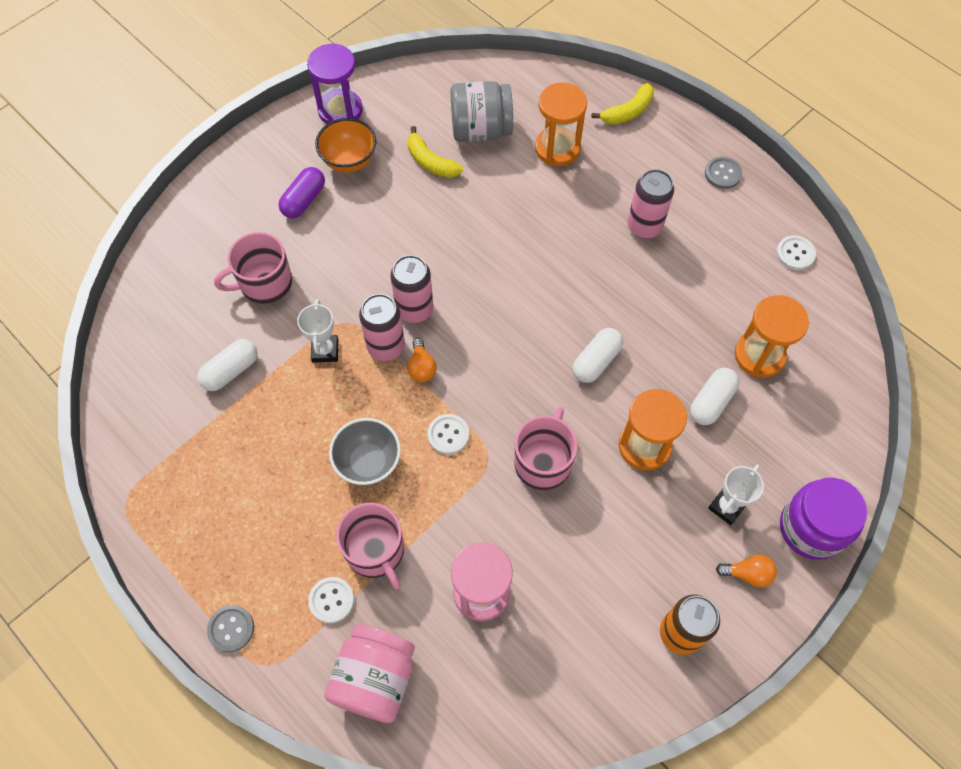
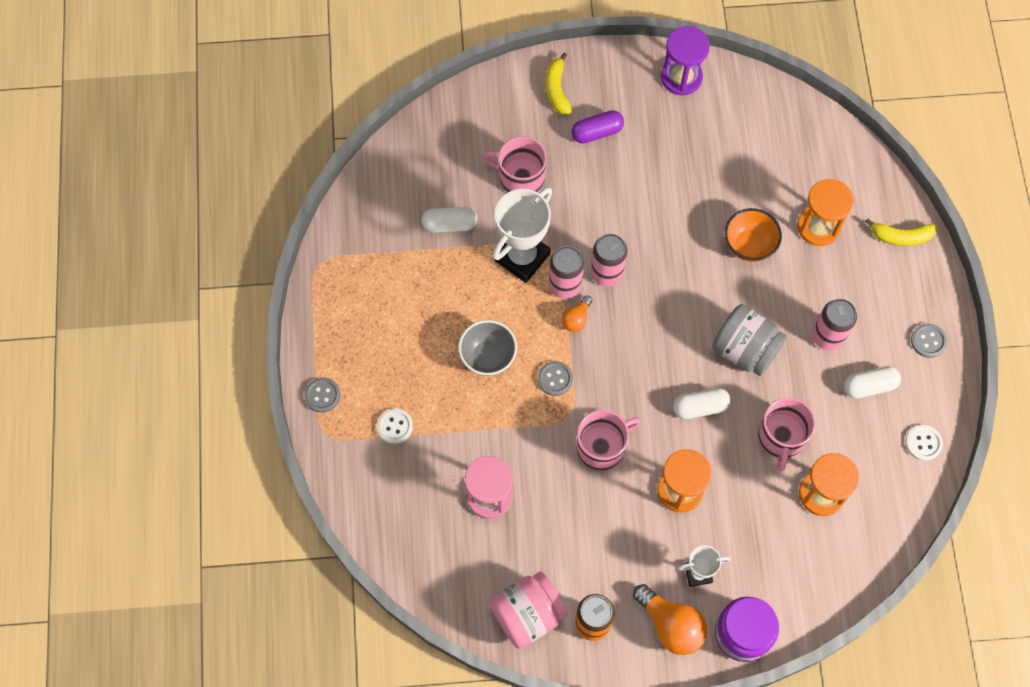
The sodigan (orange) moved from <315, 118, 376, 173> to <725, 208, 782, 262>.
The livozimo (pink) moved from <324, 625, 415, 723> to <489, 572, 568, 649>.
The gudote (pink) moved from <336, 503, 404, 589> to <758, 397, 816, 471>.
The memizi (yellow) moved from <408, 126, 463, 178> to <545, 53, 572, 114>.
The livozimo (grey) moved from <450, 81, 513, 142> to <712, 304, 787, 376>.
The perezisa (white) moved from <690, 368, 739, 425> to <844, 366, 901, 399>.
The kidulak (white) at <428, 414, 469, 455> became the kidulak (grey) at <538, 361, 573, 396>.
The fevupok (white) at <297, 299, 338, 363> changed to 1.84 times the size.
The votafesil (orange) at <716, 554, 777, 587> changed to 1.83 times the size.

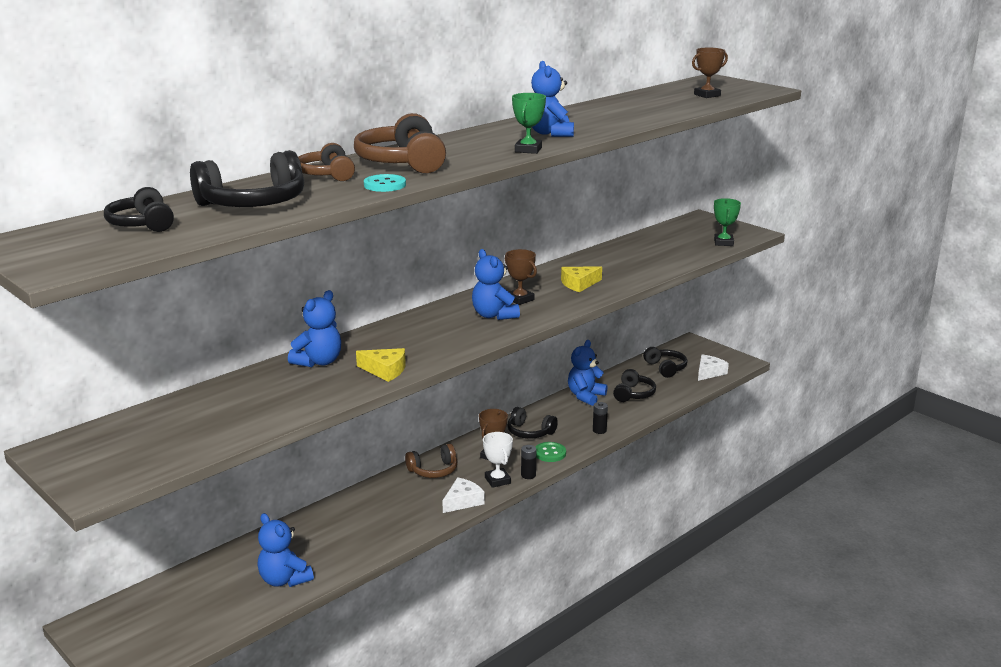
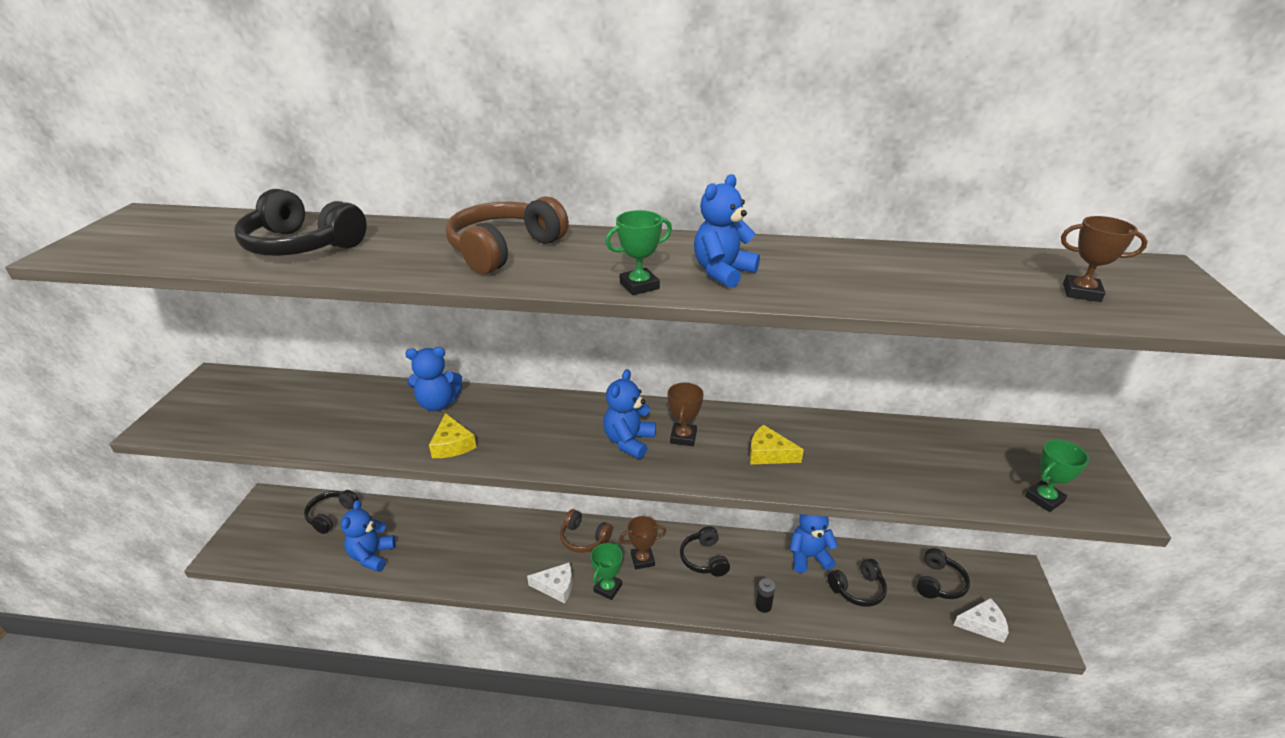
The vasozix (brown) at <298, 143, 355, 181> disappeared.
The kidulak (turquoise) at <364, 174, 406, 192> disappeared.
The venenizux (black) at <521, 445, 536, 479> disappeared.
The kidulak (green) at <535, 442, 566, 462> disappeared.
The vasozix (black) moved from <104, 187, 174, 232> to <304, 490, 359, 534>.
The fevupok (white) at <483, 432, 513, 488> became the fevupok (green) at <591, 543, 623, 600>.

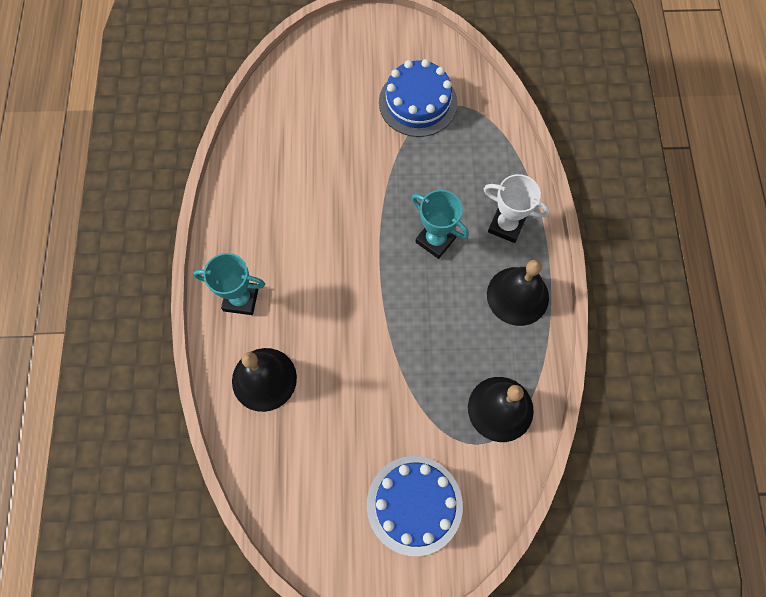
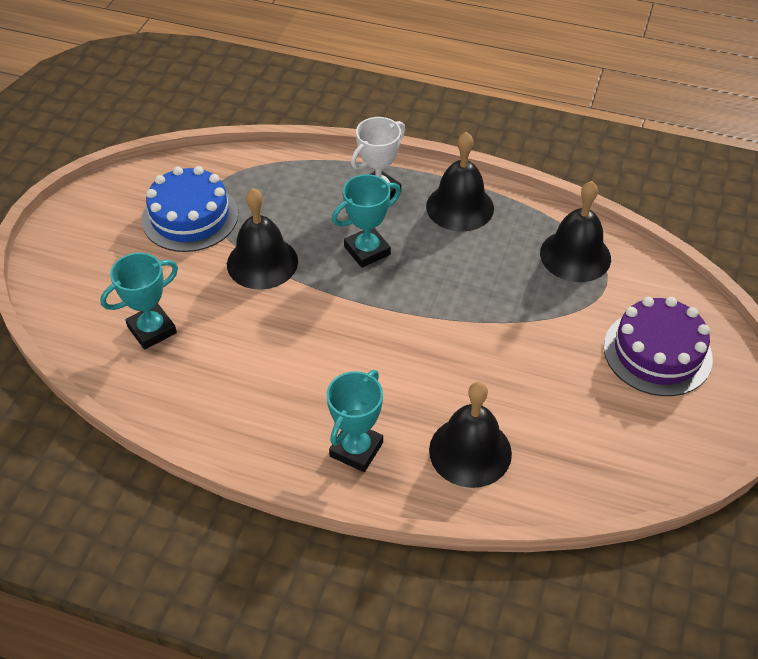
The fevupok (turquoise) at <100, 253, 178, 350> appeared.
The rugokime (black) at <227, 188, 298, 290> appeared.
The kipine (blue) at <367, 456, 463, 556> became the kipine (purple) at <604, 297, 713, 396>.

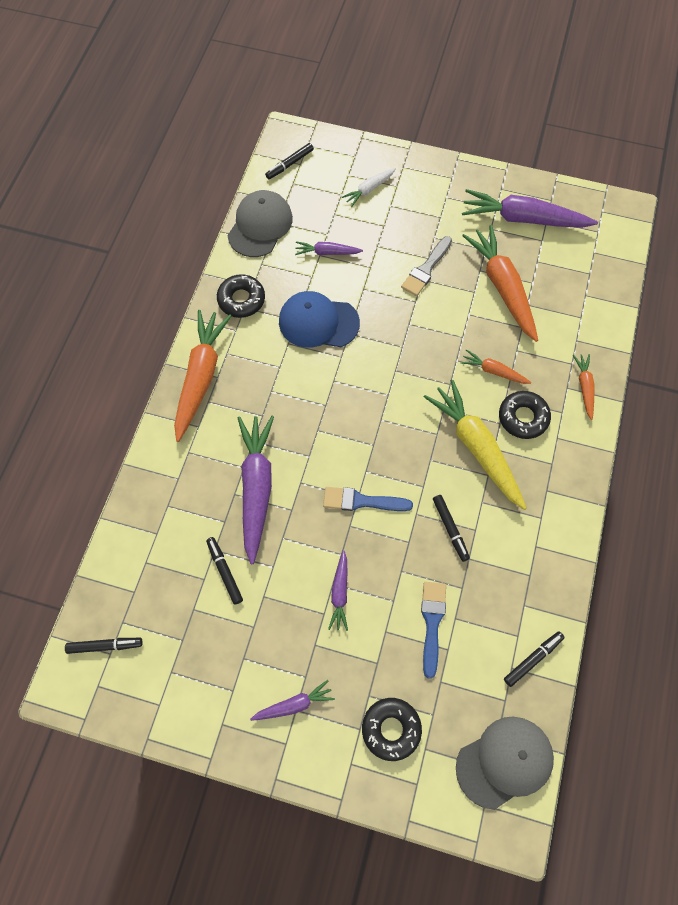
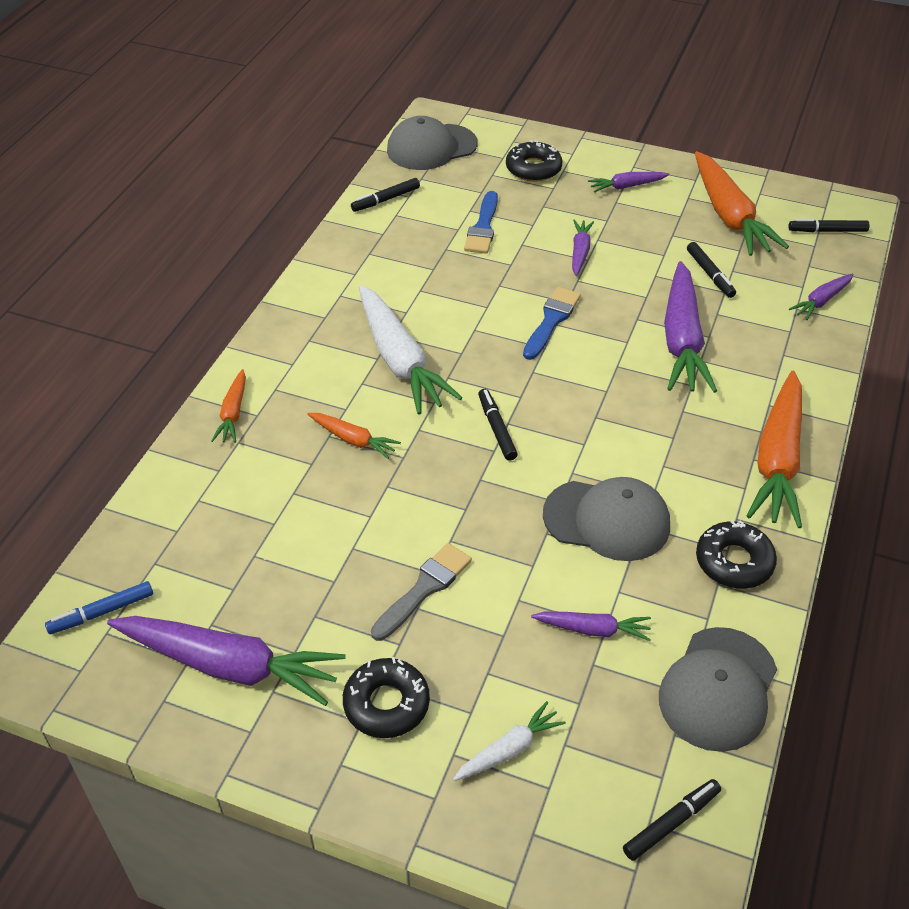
The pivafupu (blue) at <45, 581, 153, 634> appeared.
The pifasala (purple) at <789, 273, 854, 320> appeared.
The pivafupu (black) moved from <433, 495, 470, 562> to <478, 389, 518, 461>.
The pifasala (orange) moved from <462, 225, 538, 342> to <695, 151, 789, 256>.
The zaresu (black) moved from <499, 391, 551, 439> to <343, 657, 430, 738>.
The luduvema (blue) at <279, 291, 360, 348> became the luduvema (grey) at <543, 477, 670, 561>.
The pifasala (yellow) at <424, 380, 527, 510> became the pifasala (white) at <359, 285, 462, 415>.
The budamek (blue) at <323, 487, 413, 511> turned 75 degrees counterclockwise.

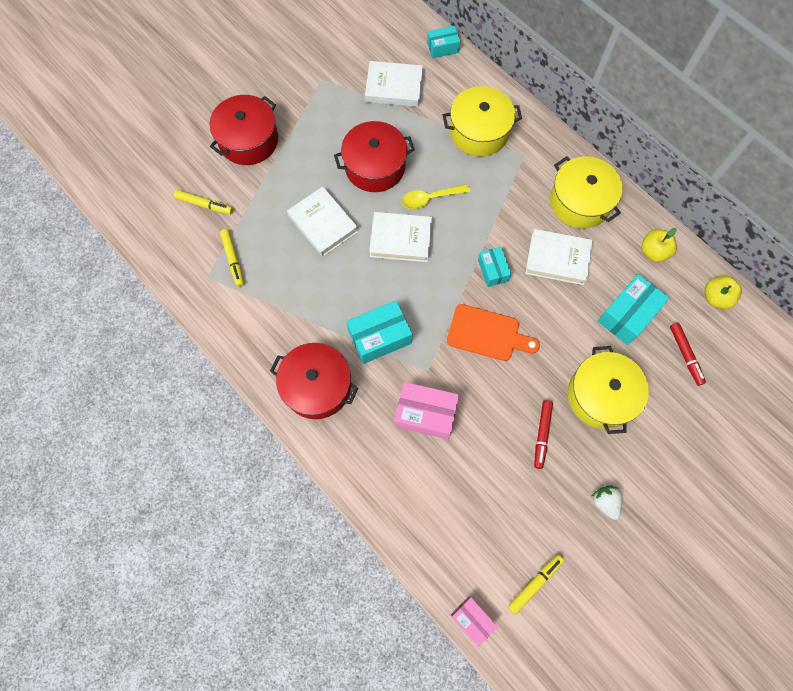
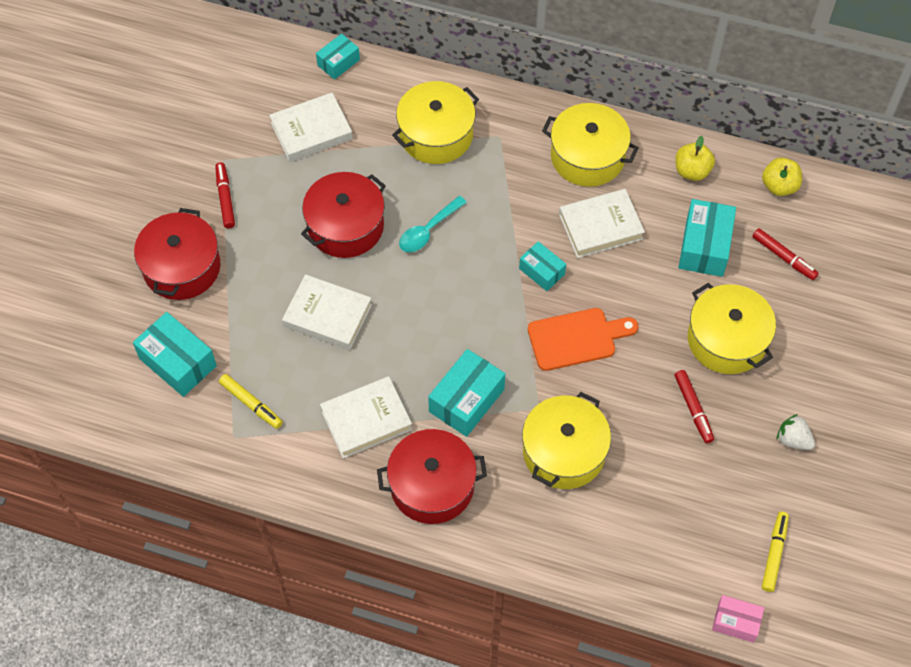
The pivafupu (red) at <215, 162, 235, 228> appeared.
The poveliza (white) moved from <369, 212, 432, 262> to <320, 376, 412, 459>.
The pivafupu (yellow) at <174, 190, 233, 215> was replaced by the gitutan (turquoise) at <133, 312, 217, 397>.
The gitutan (pink) at <394, 382, 459, 439> was replaced by the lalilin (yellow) at <522, 392, 611, 489>.
The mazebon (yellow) at <402, 184, 470, 209> became the mazebon (turquoise) at <399, 196, 467, 252>.

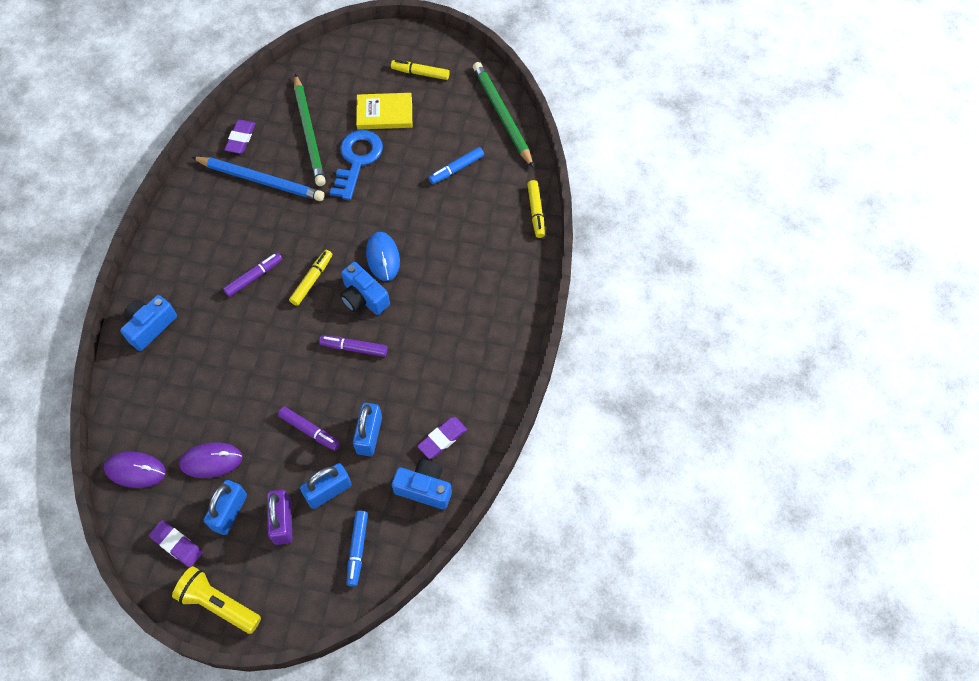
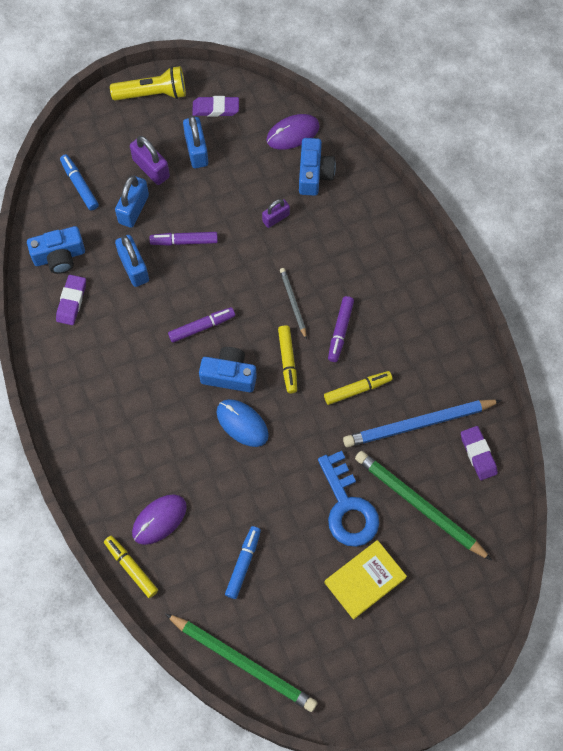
The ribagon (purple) at <262, 199, 290, 228> appeared.
The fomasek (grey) at <280, 268, 307, 340> appeared.
The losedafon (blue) moved from <120, 295, 177, 351> to <299, 138, 336, 196>.
The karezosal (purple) moved from <179, 442, 242, 478> to <132, 494, 187, 545>.
The pivafupu (yellow) moved from <391, 60, 450, 80> to <324, 371, 393, 405>.

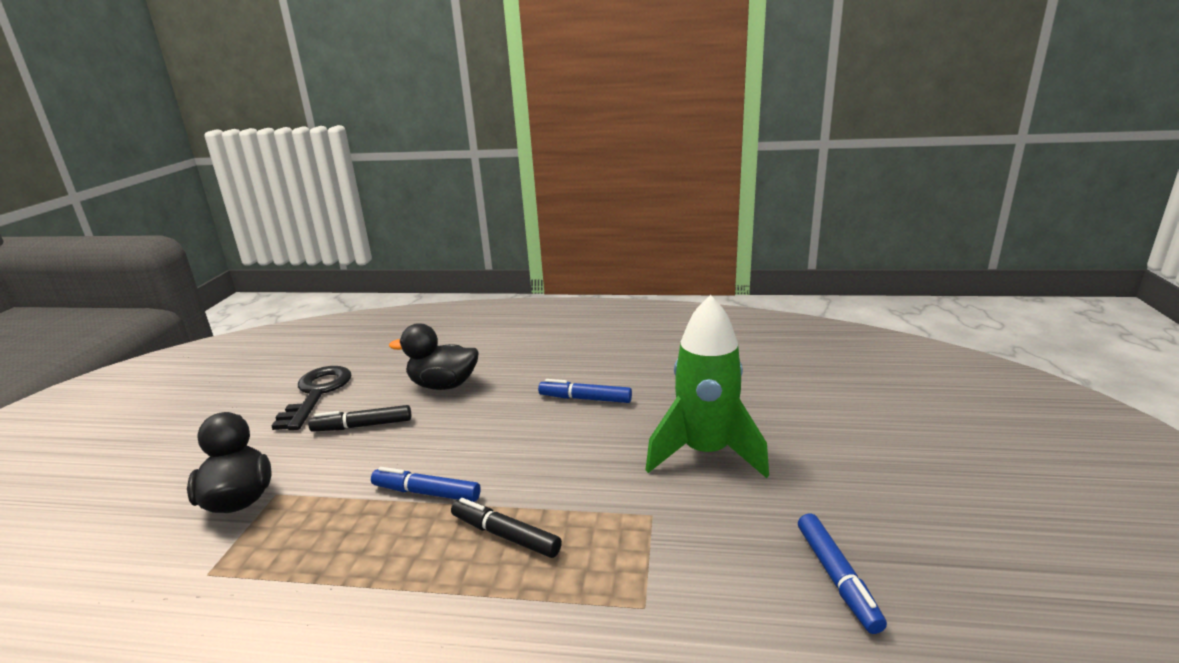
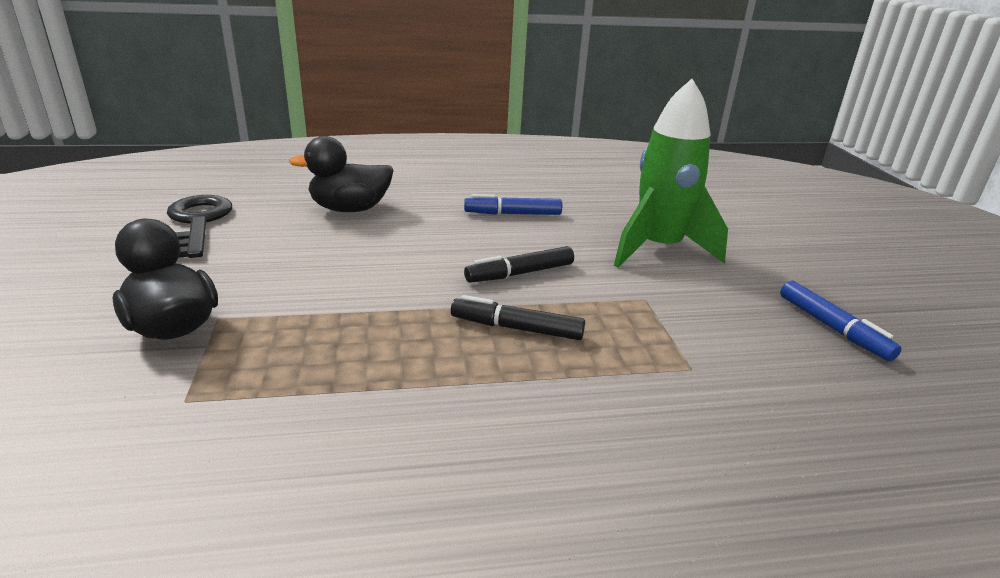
The pivafupu (blue) at <371, 467, 481, 502> disappeared.
The pivafupu (black) moved from <308, 405, 411, 432> to <464, 246, 574, 283>.

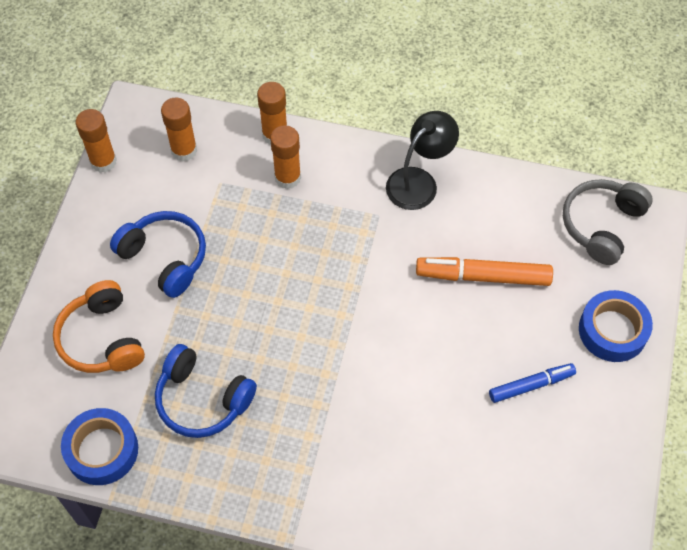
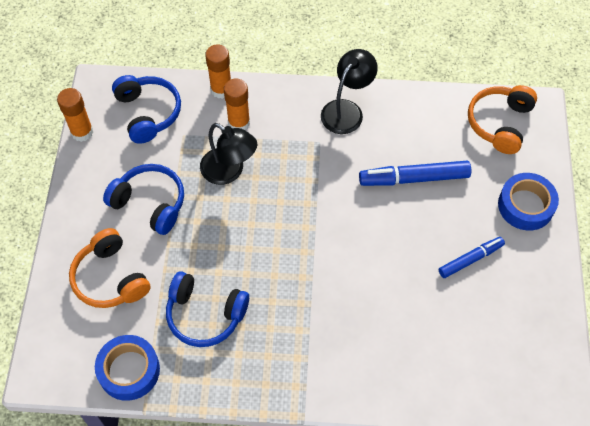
The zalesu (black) at <200, 123, 257, 185> appeared.
The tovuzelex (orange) at <161, 97, 197, 161> was replaced by the vasozix (blue) at <112, 75, 181, 144>.
The pivafupu (orange) at <416, 257, 553, 286> became the pivafupu (blue) at <359, 161, 471, 186>.
The vasozix (grey) at <563, 179, 653, 265> became the vasozix (orange) at <468, 85, 537, 154>.

